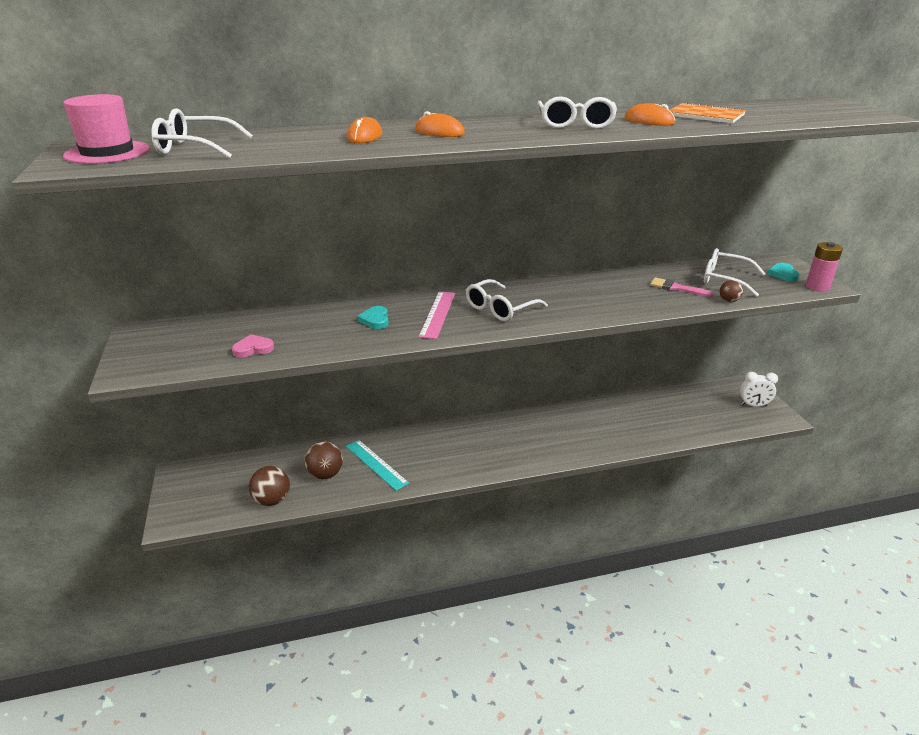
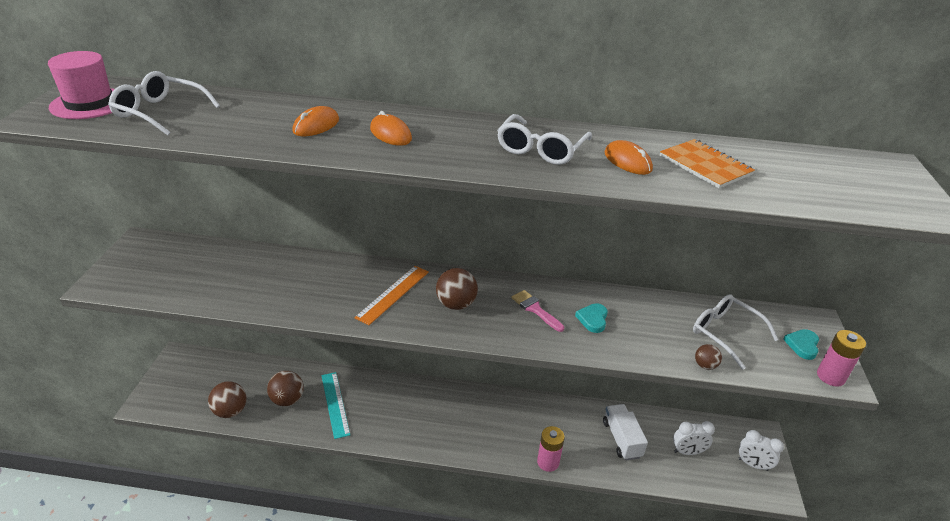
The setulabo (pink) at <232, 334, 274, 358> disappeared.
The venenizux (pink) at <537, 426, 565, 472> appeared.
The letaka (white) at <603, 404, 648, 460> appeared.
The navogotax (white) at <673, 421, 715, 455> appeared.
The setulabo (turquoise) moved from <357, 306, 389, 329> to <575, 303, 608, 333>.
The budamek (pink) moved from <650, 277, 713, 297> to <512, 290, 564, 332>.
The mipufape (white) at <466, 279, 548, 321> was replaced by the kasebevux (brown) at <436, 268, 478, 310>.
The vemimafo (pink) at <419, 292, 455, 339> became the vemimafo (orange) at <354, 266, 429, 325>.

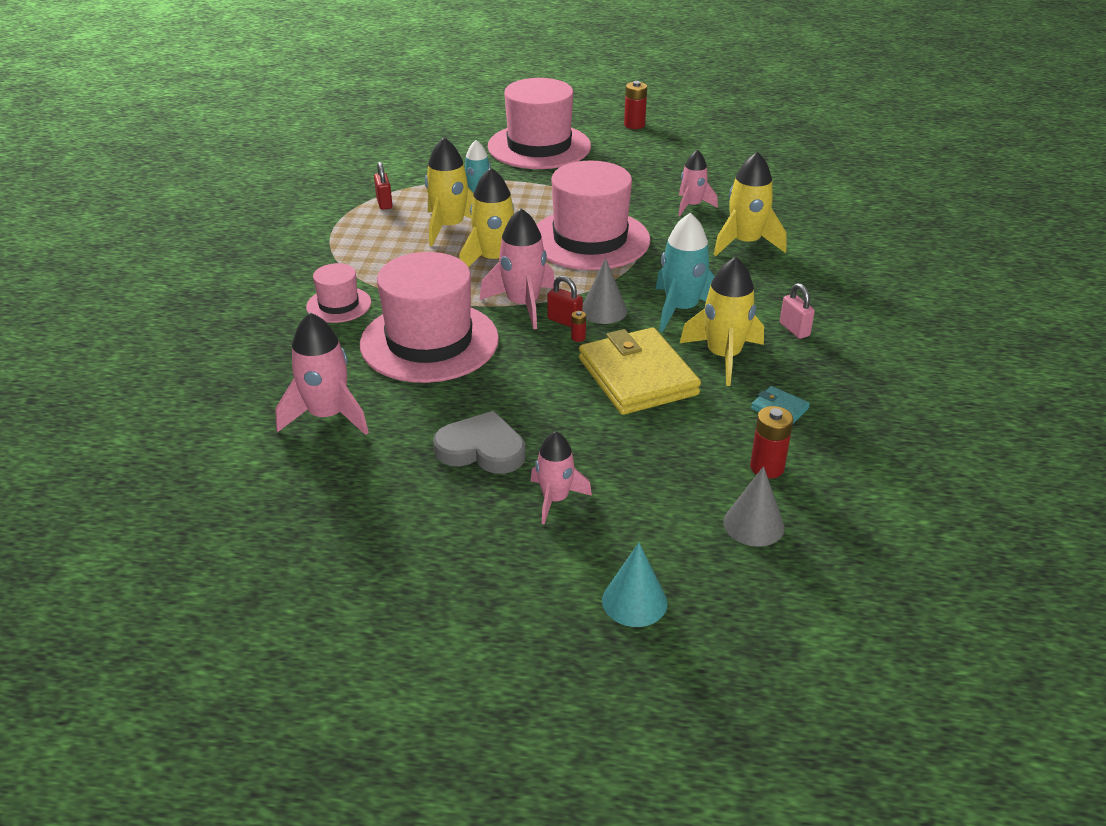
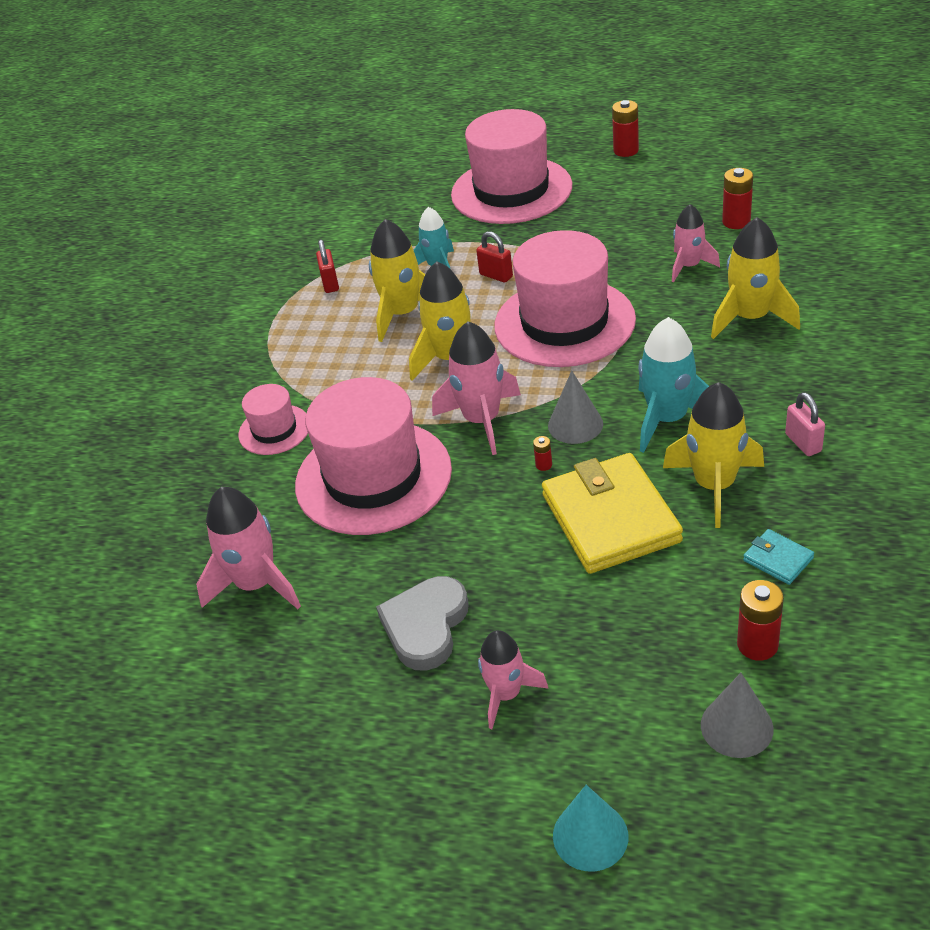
The venenizux (red) at <722, 168, 753, 229> appeared.
The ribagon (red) moved from <547, 276, 583, 327> to <476, 231, 513, 283>.
The setulabo (grey) at <433, 411, 525, 474> turned 90 degrees counterclockwise.

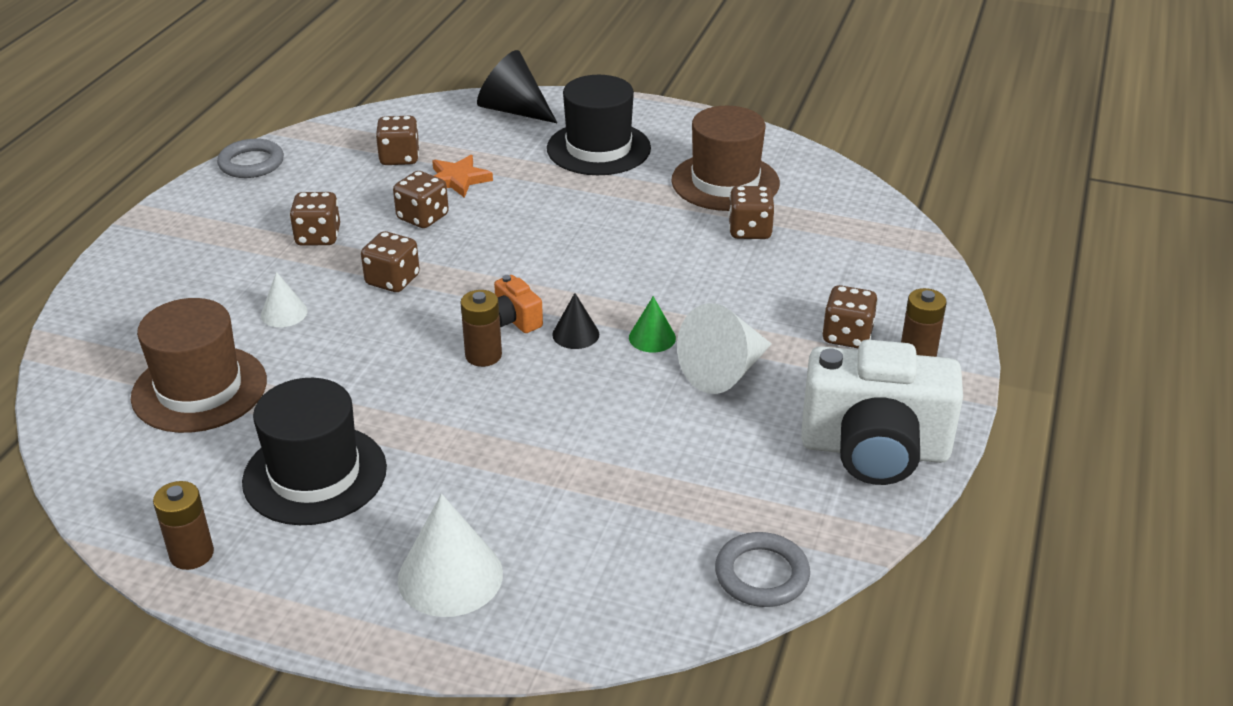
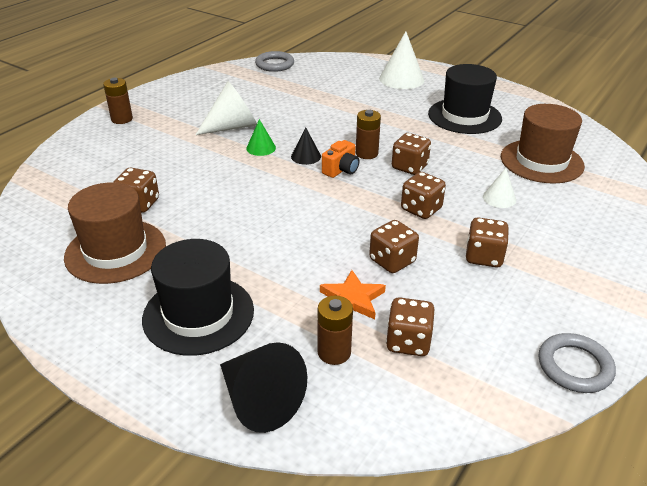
The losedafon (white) at <801, 340, 963, 485> disappeared.
The venenizux (brown) moved from <153, 481, 214, 570> to <318, 296, 353, 365>.
The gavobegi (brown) moved from <822, 285, 878, 348> to <392, 133, 431, 175>.
The losedafon (orange) at <494, 275, 543, 333> turned 60 degrees clockwise.

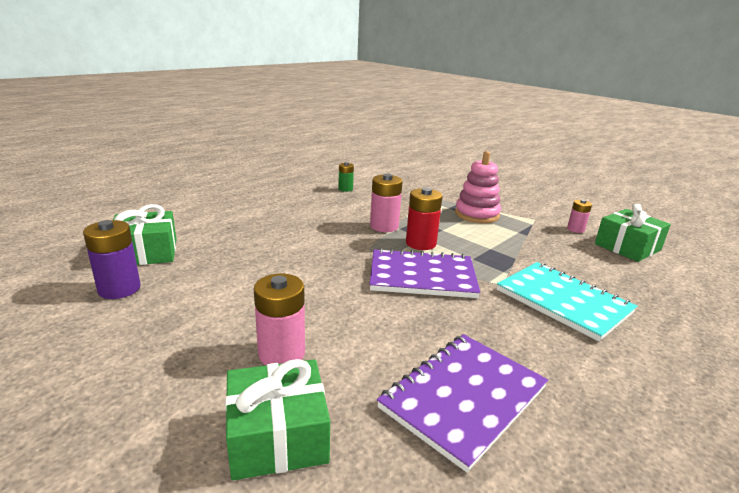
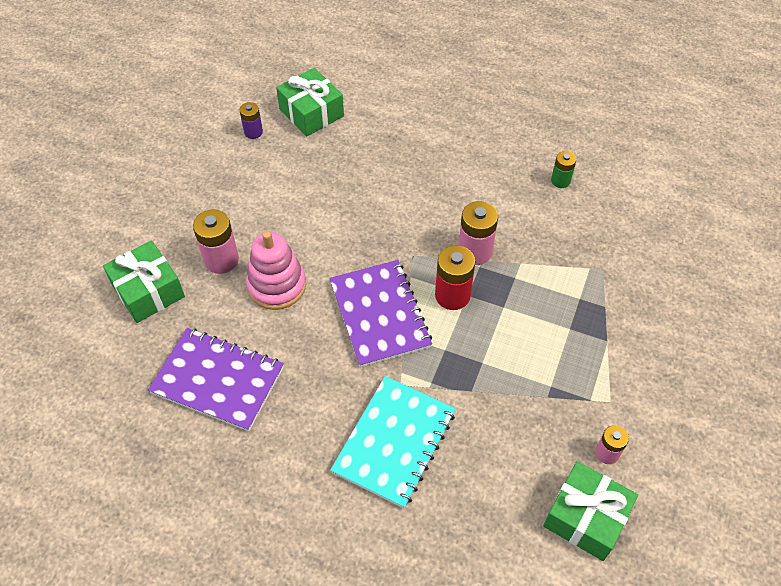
The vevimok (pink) moved from <455, 151, 501, 223> to <246, 231, 306, 310>.
The venenizux (purple) at <83, 220, 141, 299> changed to 0.60 times the size.

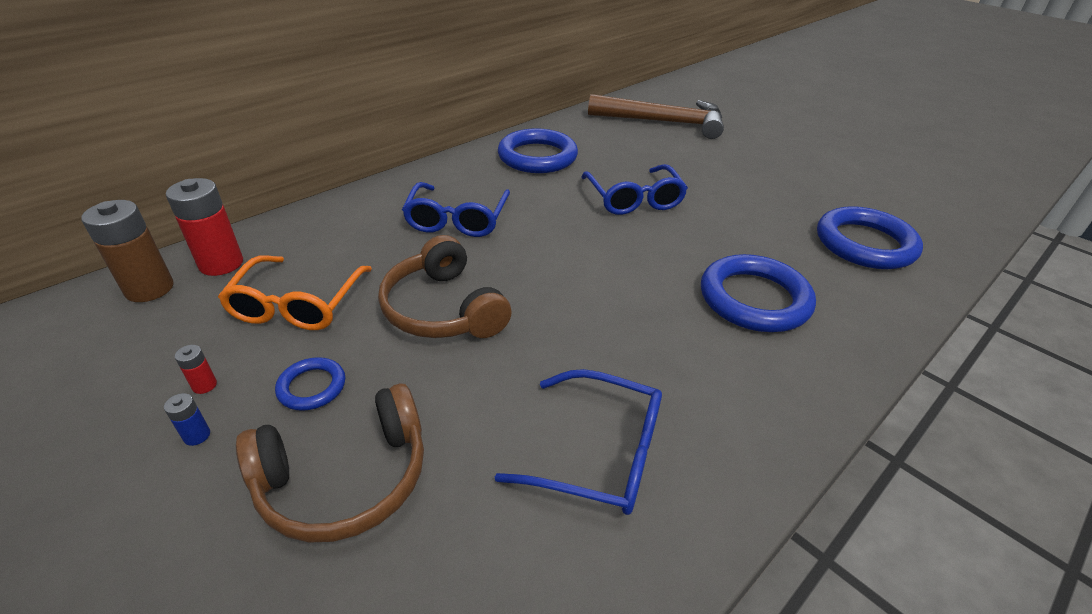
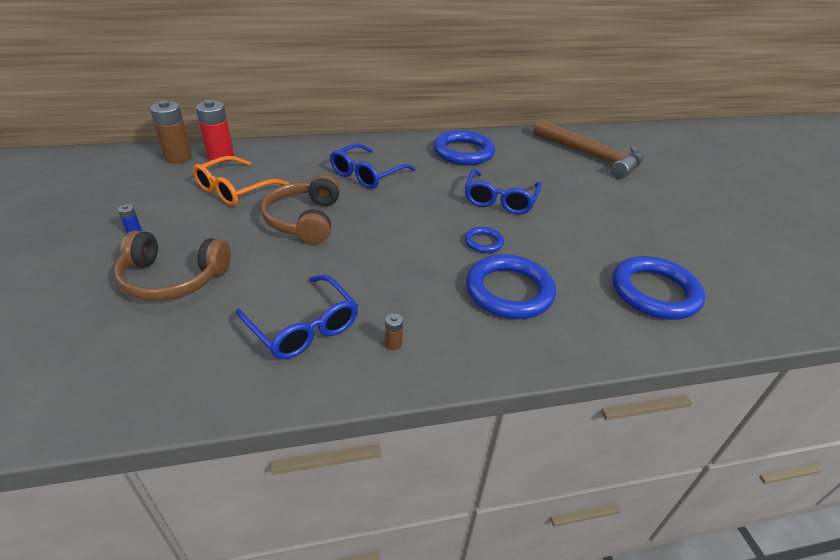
The venenizux (red) at <175, 345, 217, 394> disappeared.
The venenizux (brown) at <385, 313, 403, 350> appeared.
The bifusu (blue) moved from <275, 357, 345, 411> to <465, 227, 504, 253>.

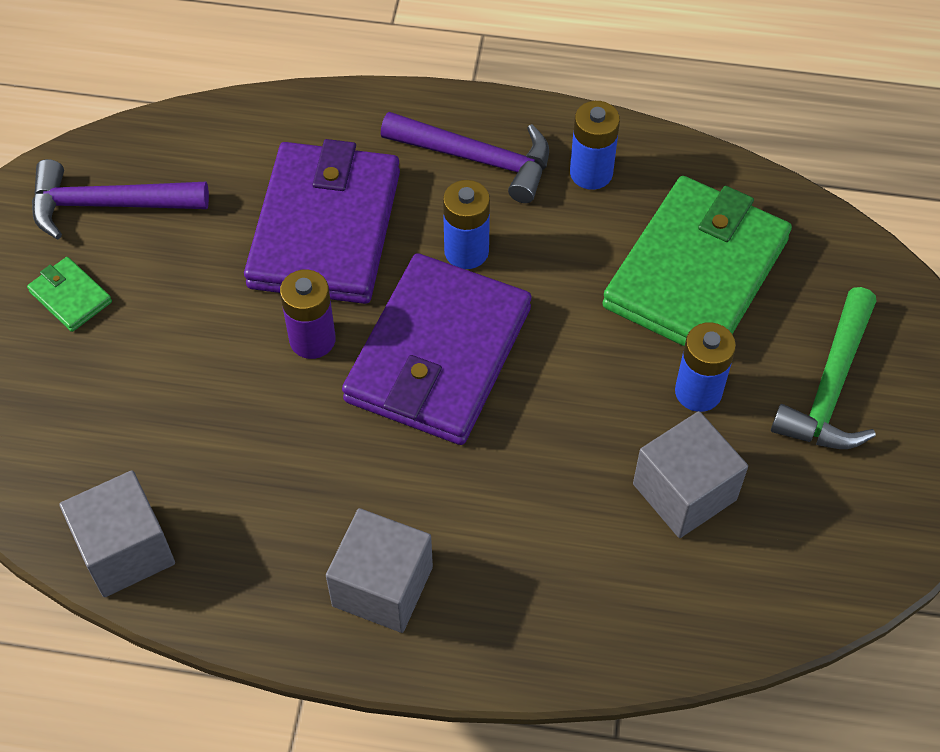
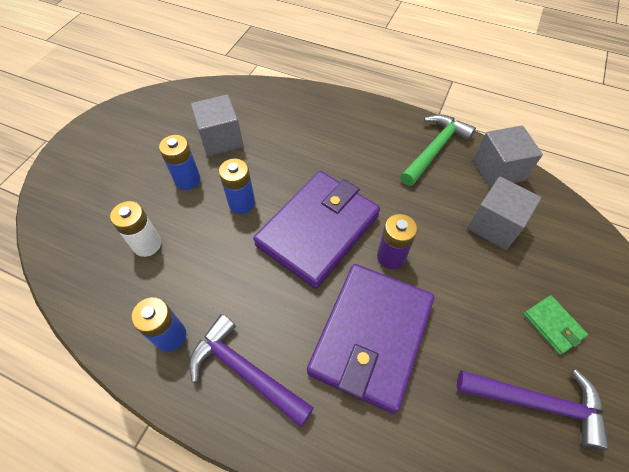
The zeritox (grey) moved from <326, 508, 433, 633> to <467, 177, 542, 250>.
The venenizux (blue) moved from <443, 180, 490, 269> to <219, 159, 255, 214>.
The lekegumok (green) moved from <771, 287, 876, 449> to <400, 114, 476, 186>.
The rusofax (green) at <602, 176, 792, 346> was replaced by the venenizux (white) at <110, 201, 161, 257>.

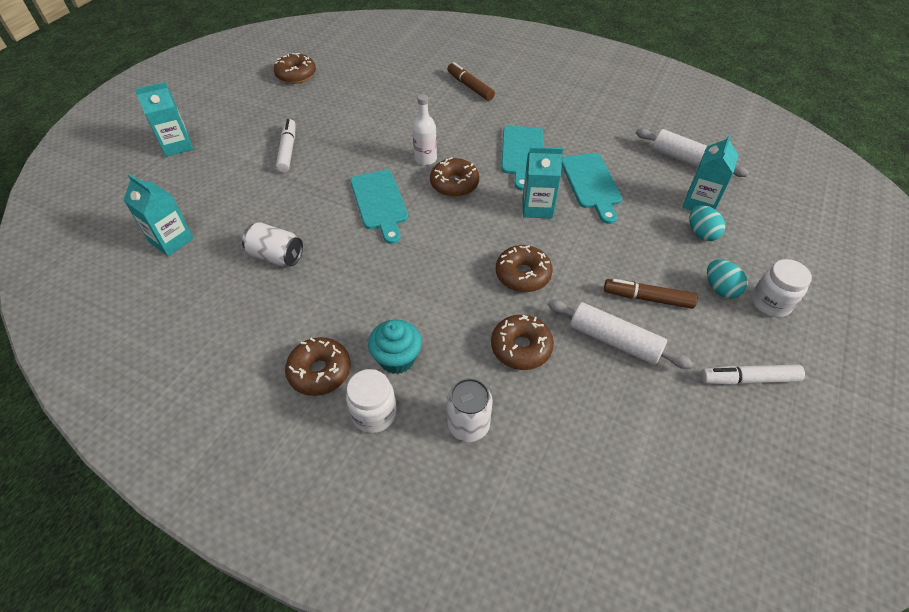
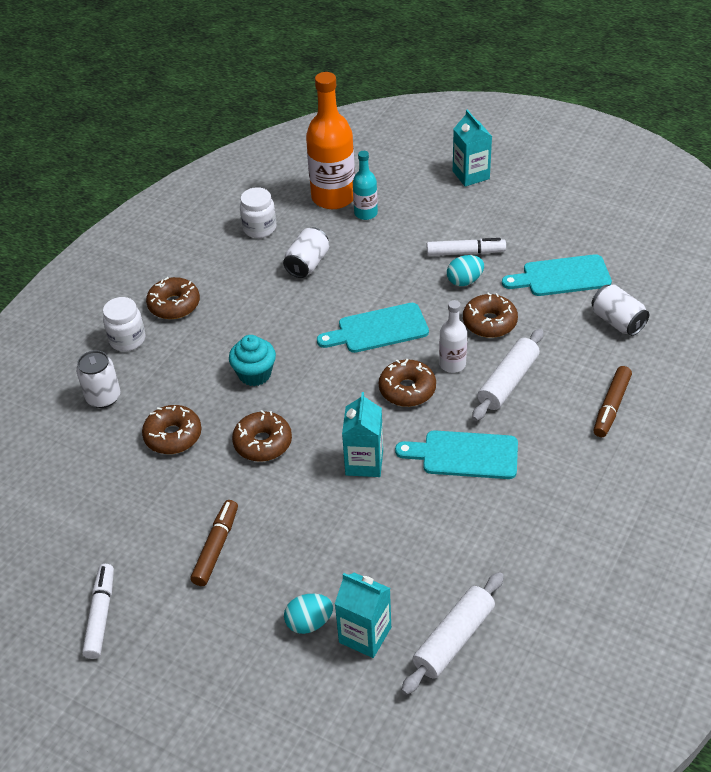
The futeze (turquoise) at <353, 151, 378, 220> appeared.
The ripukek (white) at <592, 284, 649, 336> appeared.
The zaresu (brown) moved from <274, 53, 316, 84> to <463, 293, 518, 338>.
The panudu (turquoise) moved from <368, 320, 422, 374> to <229, 335, 276, 386>.
The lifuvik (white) moved from <548, 300, 693, 369> to <472, 328, 544, 421>.
The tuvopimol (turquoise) moved from <562, 153, 622, 224> to <502, 254, 612, 296>.
The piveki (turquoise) moved from <707, 260, 748, 298> to <447, 255, 484, 286>.
The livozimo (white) moved from <752, 259, 812, 317> to <240, 187, 276, 238>.
The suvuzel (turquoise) at <124, 174, 194, 256> was replaced by the futeze (orange) at <306, 72, 355, 209>.
The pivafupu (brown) at <447, 62, 495, 101> turned 150 degrees clockwise.

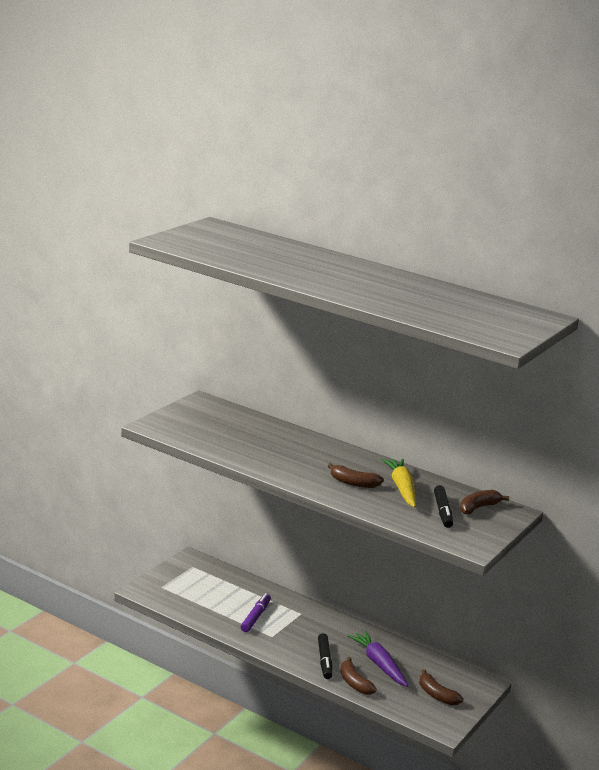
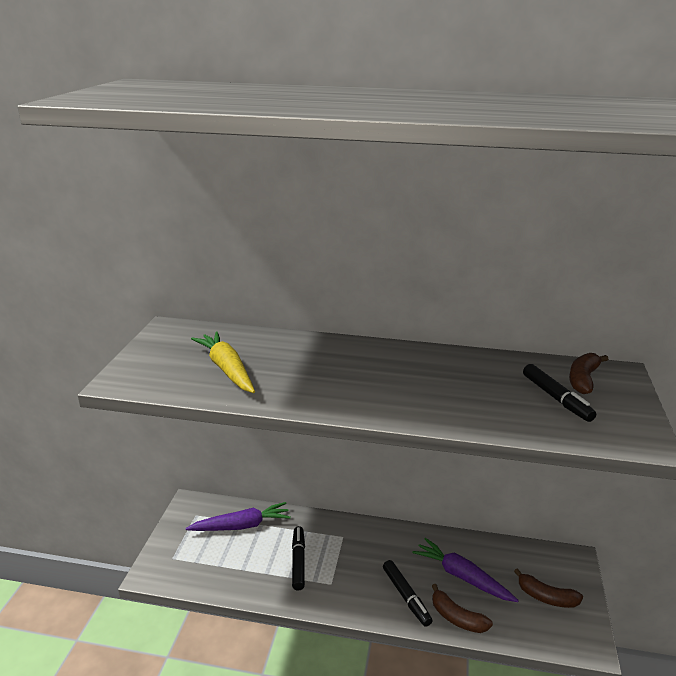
The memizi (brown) at <328, 463, 384, 488> disappeared.
The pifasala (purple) at <186, 502, 291, 531> appeared.
The pifasala (yellow) moved from <381, 458, 416, 508> to <191, 331, 255, 393>.
The pivafupu (purple) at <241, 593, 271, 632> became the pivafupu (black) at <292, 526, 305, 591>.

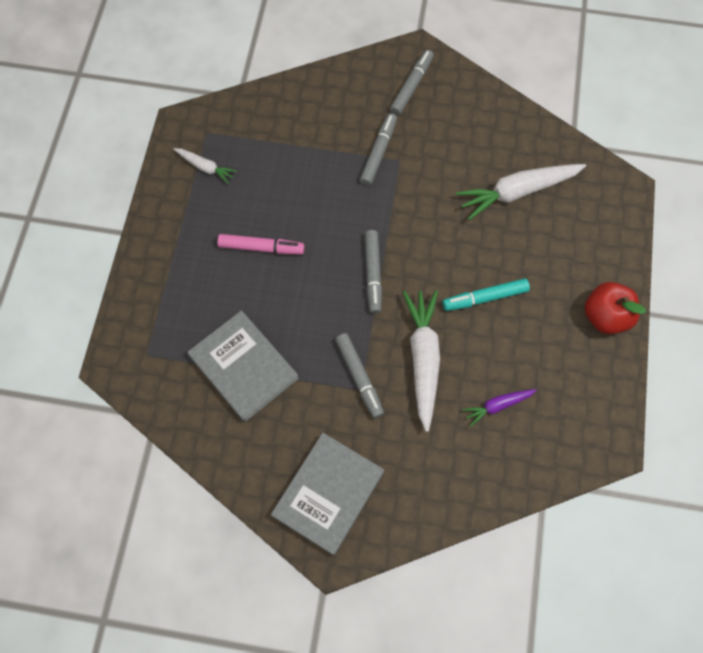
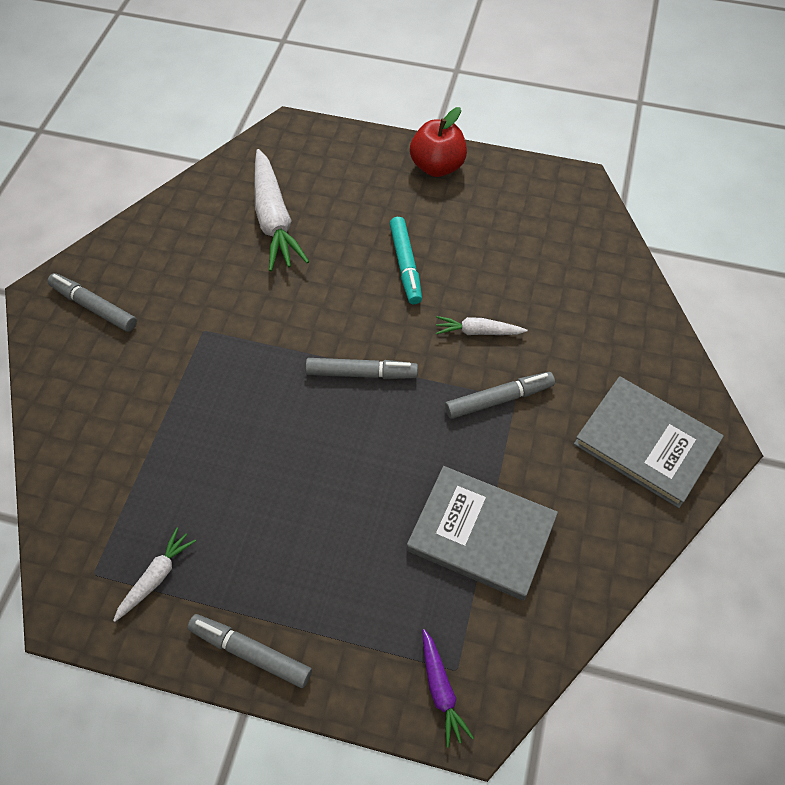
The pivafupu (pink) at <217, 234, 305, 254> disappeared.
The pivafupu (grey) moved from <360, 113, 397, 186> to <187, 614, 312, 688>.
The pifasala (purple) moved from <462, 389, 537, 427> to <422, 629, 474, 748>.
The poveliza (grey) at <188, 310, 299, 422> turned 60 degrees clockwise.
The pifasala (white) at <403, 290, 440, 432> changed to 0.52 times the size.

